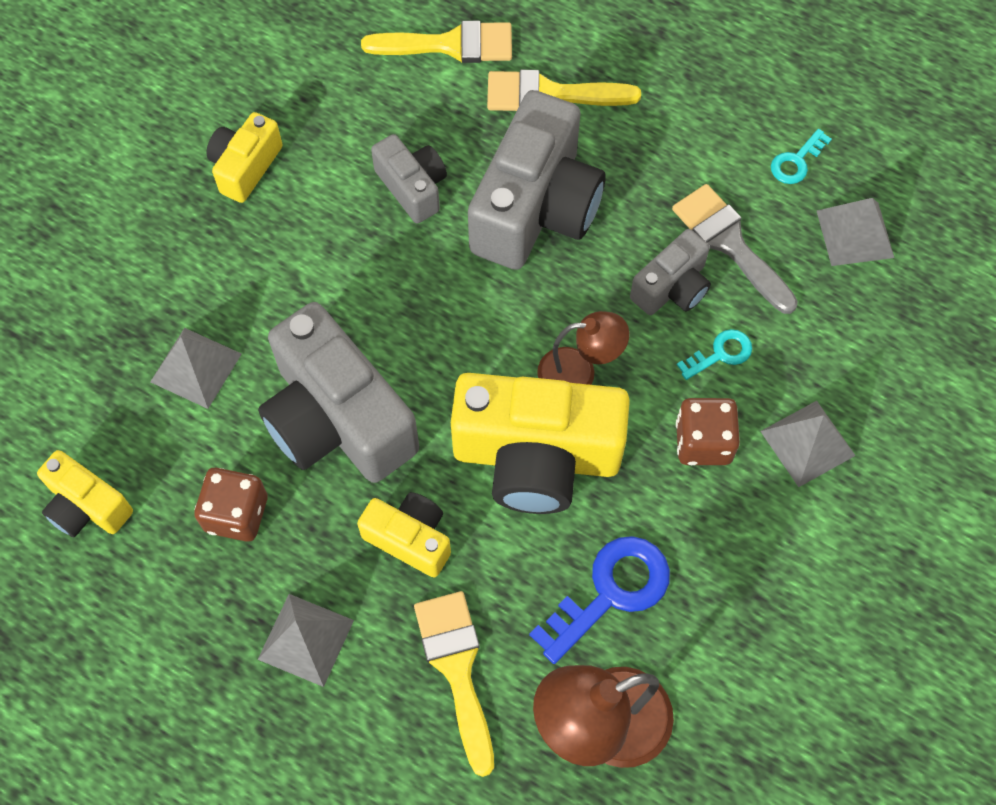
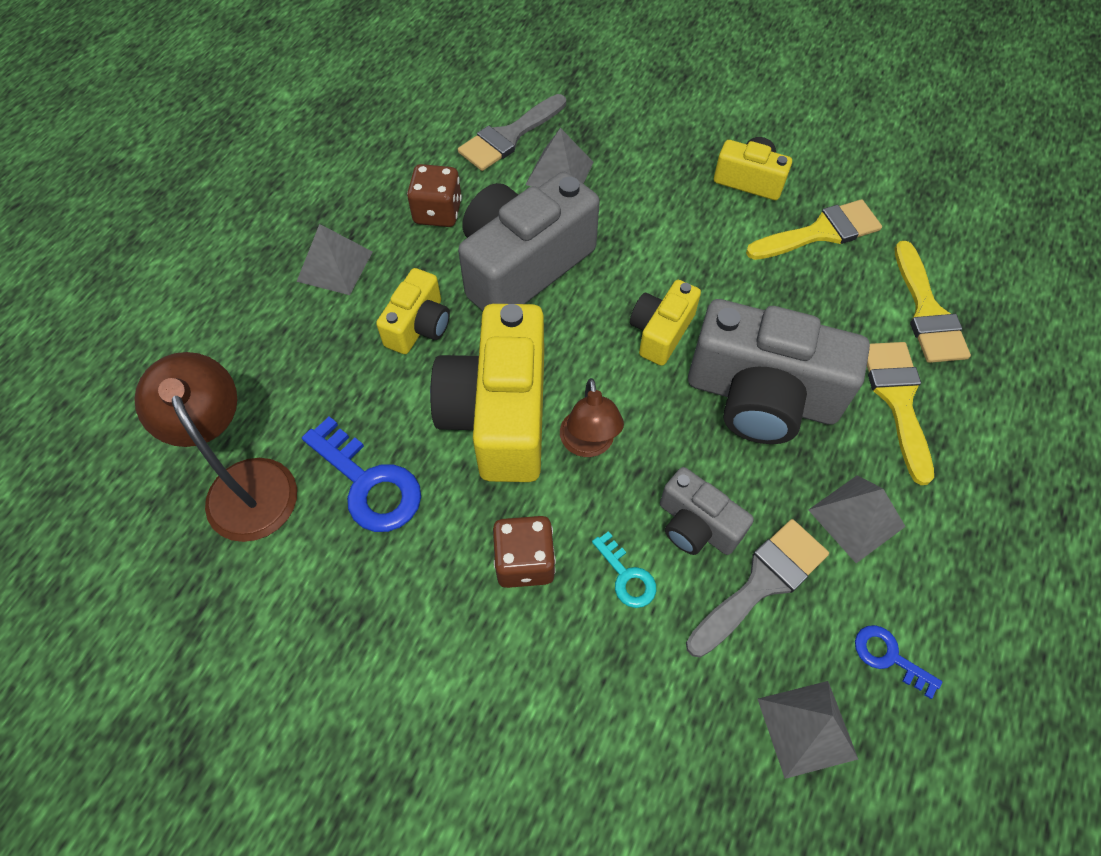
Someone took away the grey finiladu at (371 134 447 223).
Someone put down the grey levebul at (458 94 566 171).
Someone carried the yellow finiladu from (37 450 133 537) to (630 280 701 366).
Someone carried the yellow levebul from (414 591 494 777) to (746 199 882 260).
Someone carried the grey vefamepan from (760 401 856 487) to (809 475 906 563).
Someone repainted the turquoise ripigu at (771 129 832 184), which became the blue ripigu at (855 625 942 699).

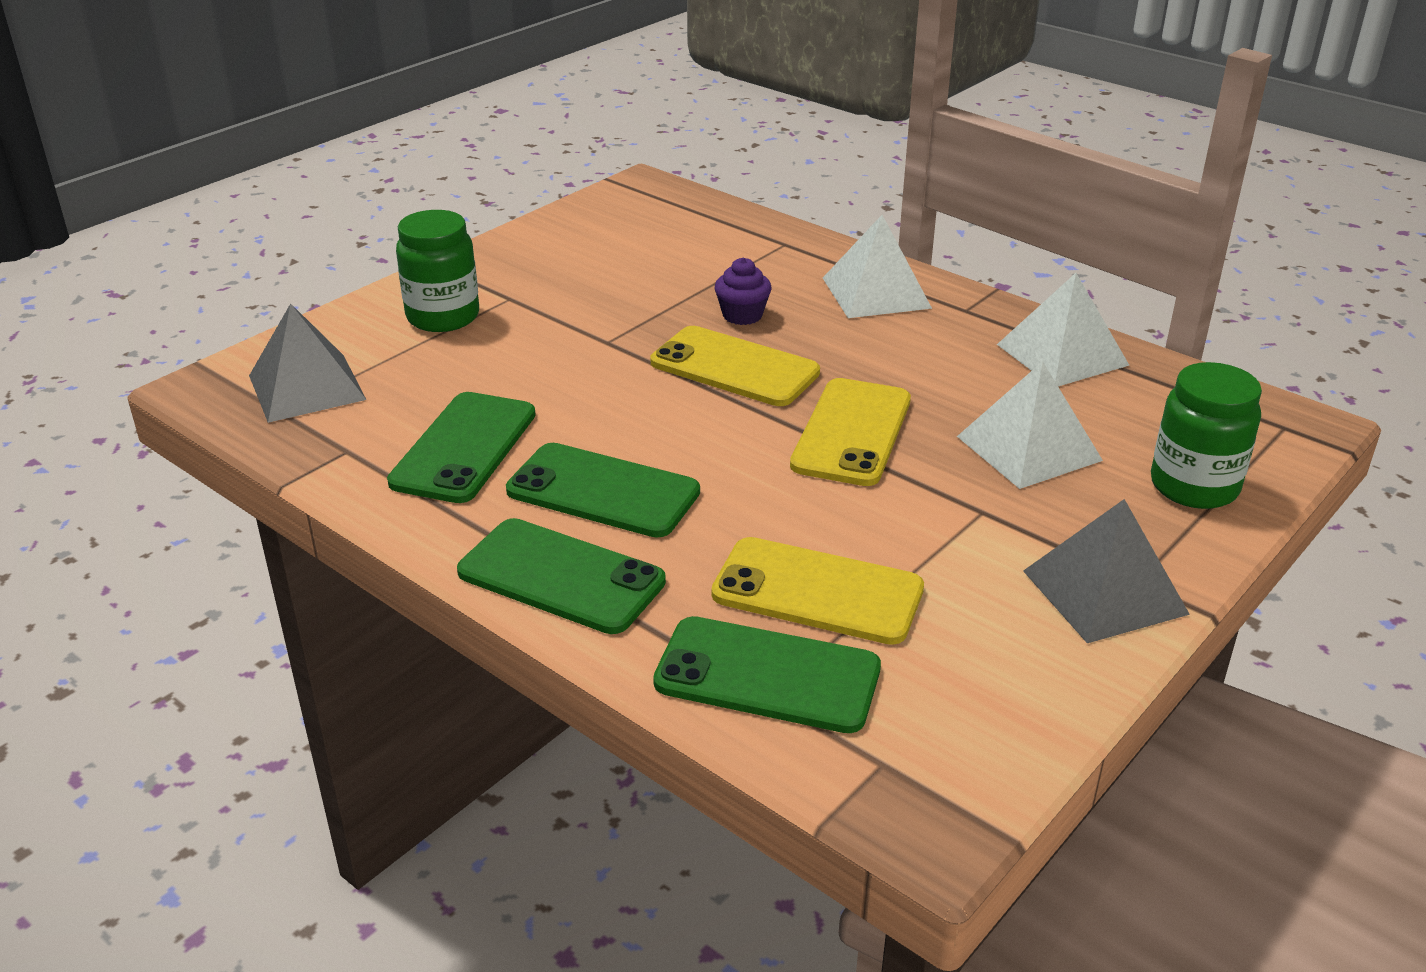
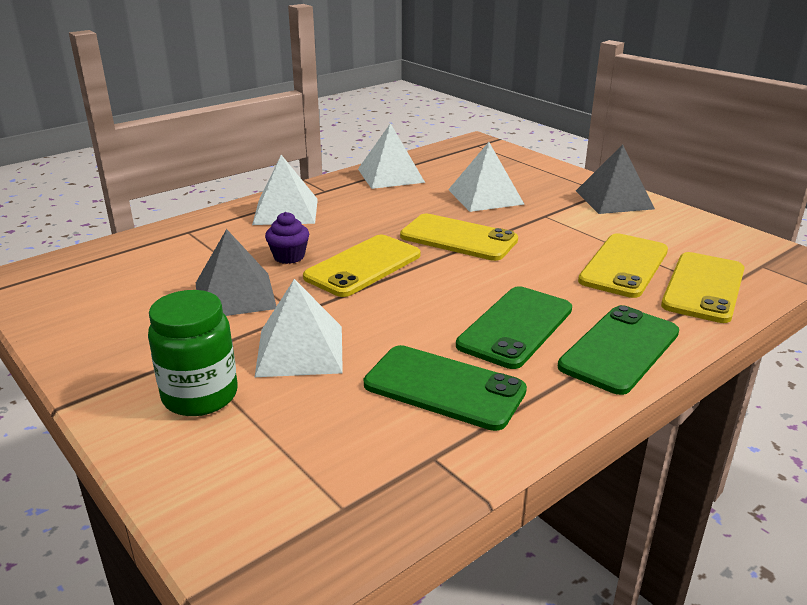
Someone took away the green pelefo at (1151 362 1262 509).
Someone put down the white vefamepan at (255 279 343 377).
Someone carried the grey vefamepan from (249 303 366 423) to (196 229 276 316).
Someone repainted the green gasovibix at (653 616 881 733), which became the yellow gasovibix at (661 252 745 323).

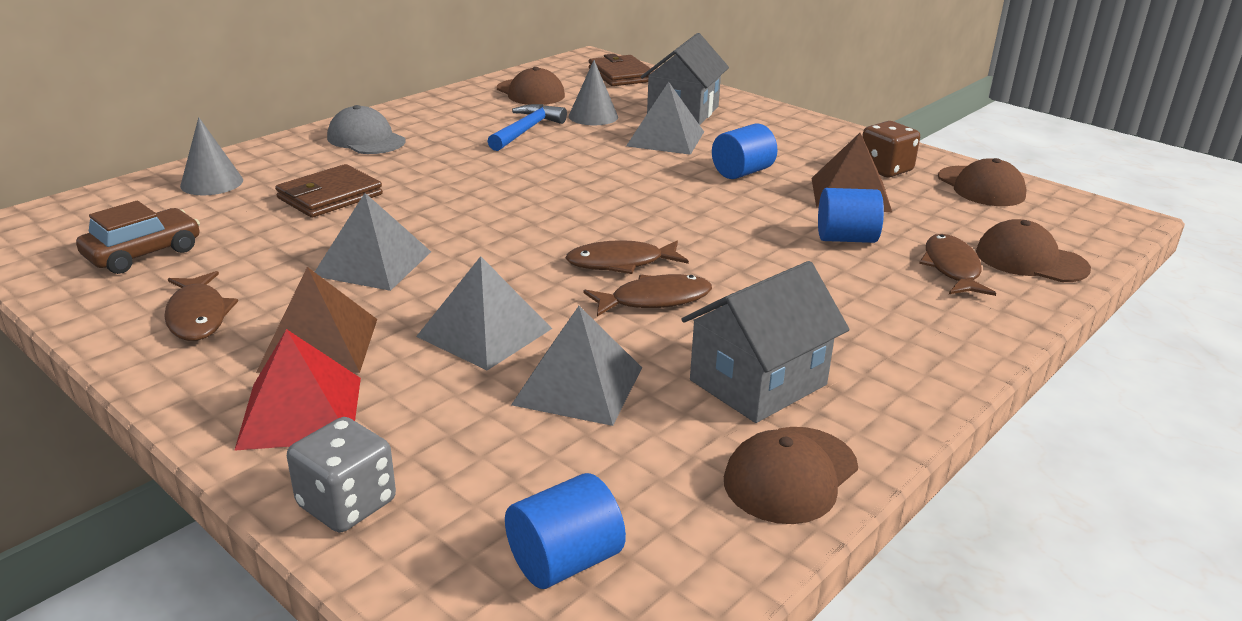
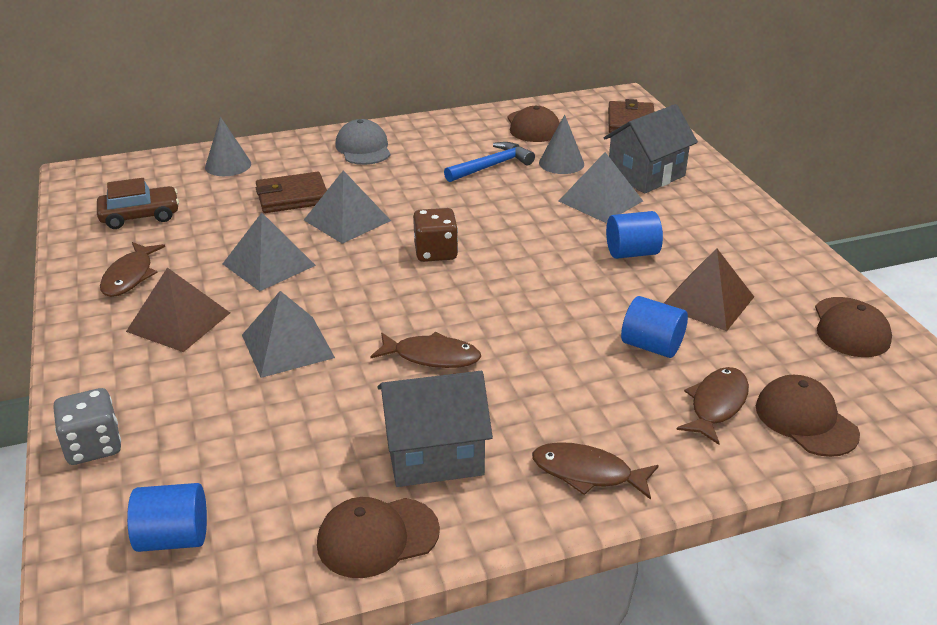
Someone took away the red vefamepan at (234 329 361 451).
Someone carried the grey vefamepan from (511 306 642 426) to (304 170 391 244).
Someone carried the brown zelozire from (565 240 689 274) to (532 442 659 500).
Someone carried the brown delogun from (862 121 920 177) to (413 208 458 262).

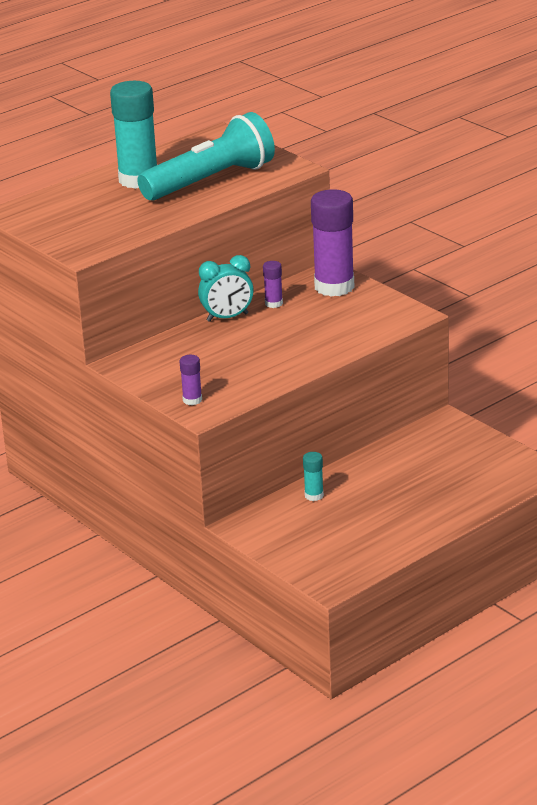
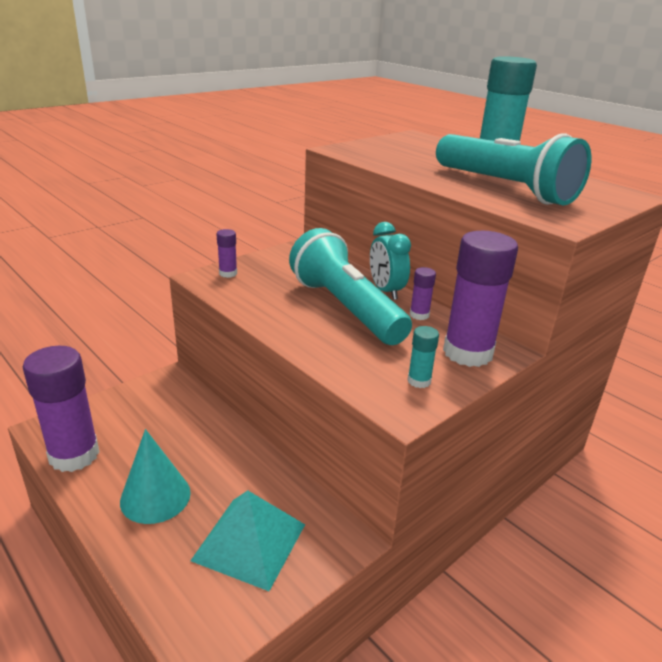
Someone put down the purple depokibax at (23 346 99 472).
Someone put down the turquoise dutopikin at (120 429 191 524).
Someone put down the turquoise vefamepan at (190 491 305 591).
Someone put down the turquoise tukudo at (289 228 412 345).
Someone carried the turquoise depokibax from (303 452 324 501) to (407 326 439 388).

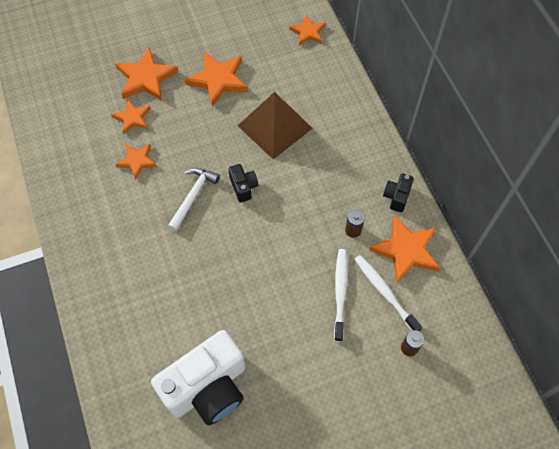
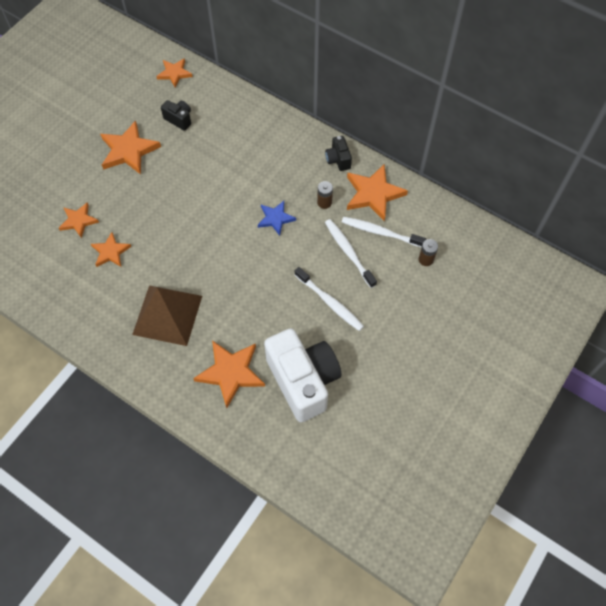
Someone took away the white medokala at (168 168 220 231).
Someone put down the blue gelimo at (258 201 296 236).
Someone put down the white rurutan at (295 267 364 331).
Someone carried the orange gelimo from (115 47 179 101) to (193 340 265 408).
Someone carried the black finiladu from (228 164 258 203) to (161 100 191 131).
Someone carried the brown vefamepan from (238 92 313 159) to (132 285 202 346).
Someone rotated the white finiladu at (151 330 245 425) by 45 degrees counterclockwise.

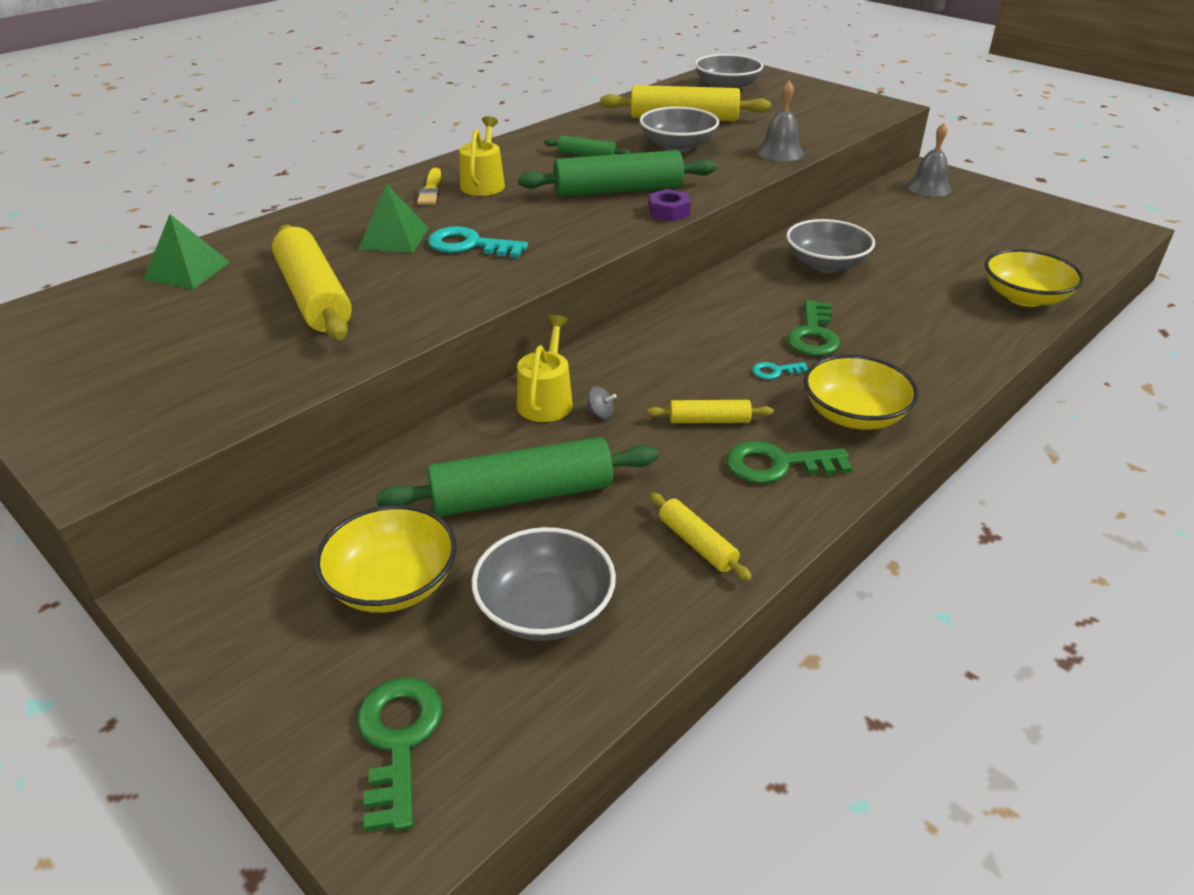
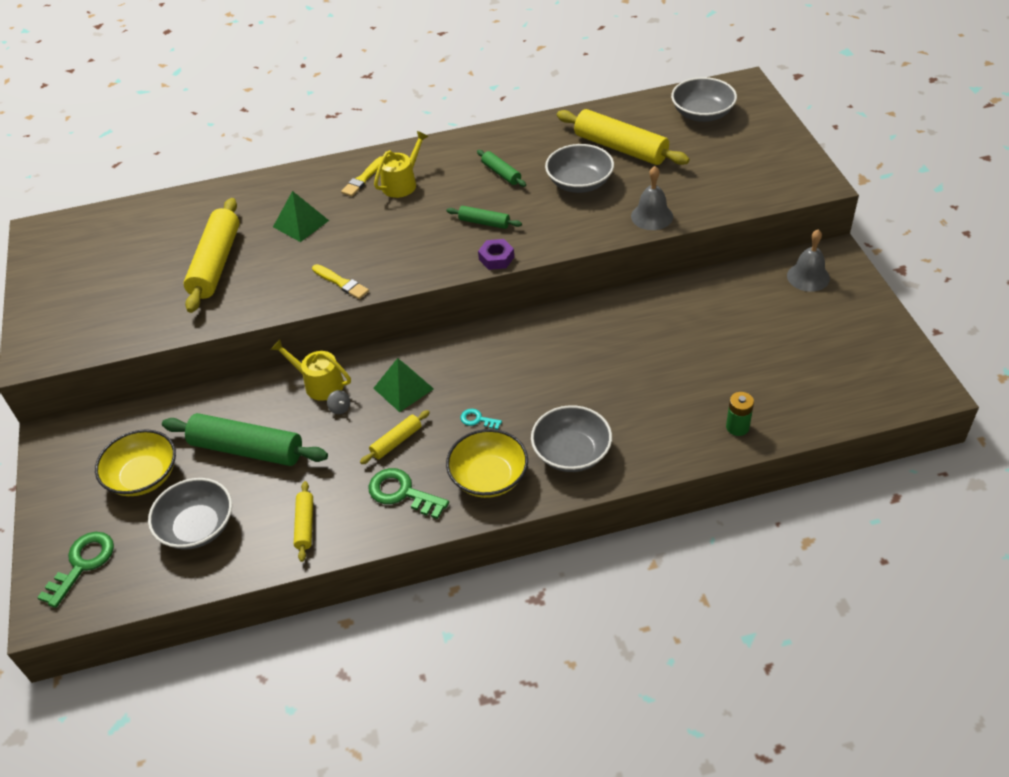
Someone took away the turquoise ripigu at (428 226 528 258).
Someone took away the green ripigu at (787 300 840 356).
Someone put down the yellow levebul at (312 264 369 299).
Someone carried the green vefamepan from (143 214 230 289) to (373 358 434 412).
Someone carried the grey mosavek from (786 219 875 273) to (531 405 612 472).
Someone swapped the yellow mosavek at (985 249 1084 307) for the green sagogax at (726 392 754 436).
Someone rotated the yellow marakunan at (517 315 573 422) by 105 degrees counterclockwise.
Someone rotated the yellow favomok at (647 400 774 423) by 75 degrees counterclockwise.
Someone scaled the green favomok at (518 150 716 197) by 0.50.

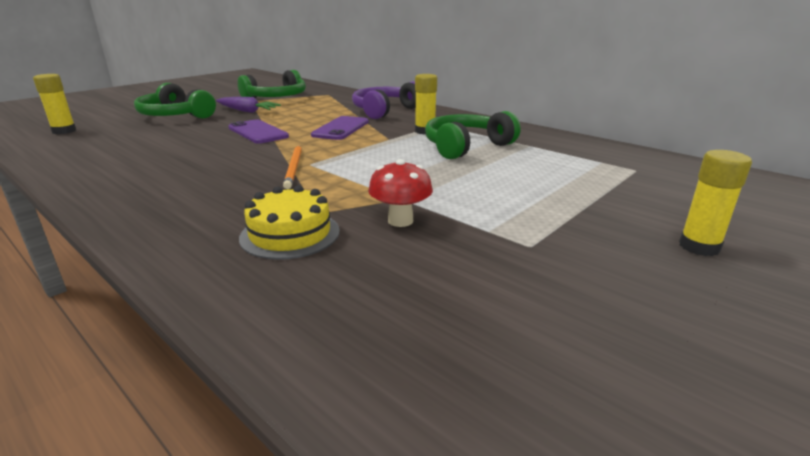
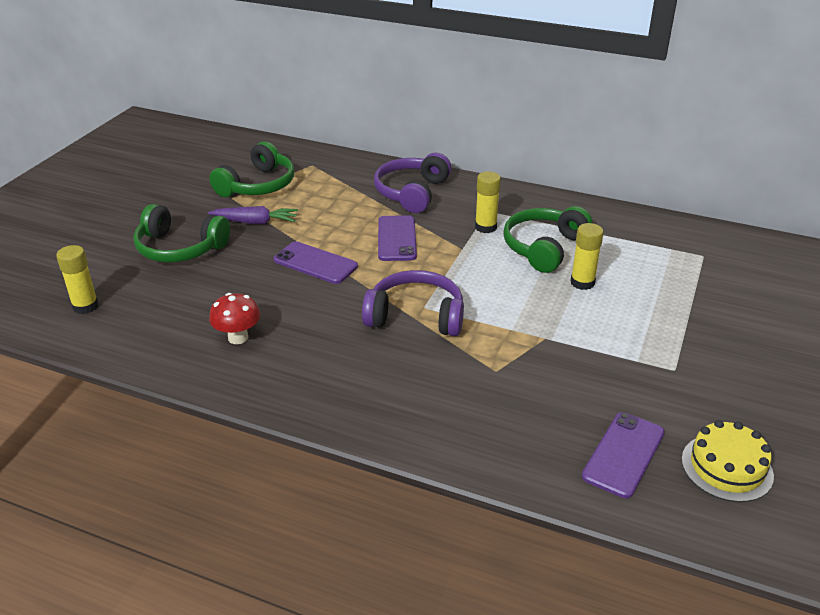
Someone put down the purple gasovibix at (582 412 665 498).
Someone carried the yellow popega from (239 185 340 260) to (682 420 774 502).
Someone carried the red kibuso from (368 159 433 227) to (209 293 260 344).
Someone carried the yellow depokibax from (679 150 752 256) to (571 223 604 290).
Someone swapped the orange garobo at (283 145 302 189) for the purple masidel at (362 270 464 336).

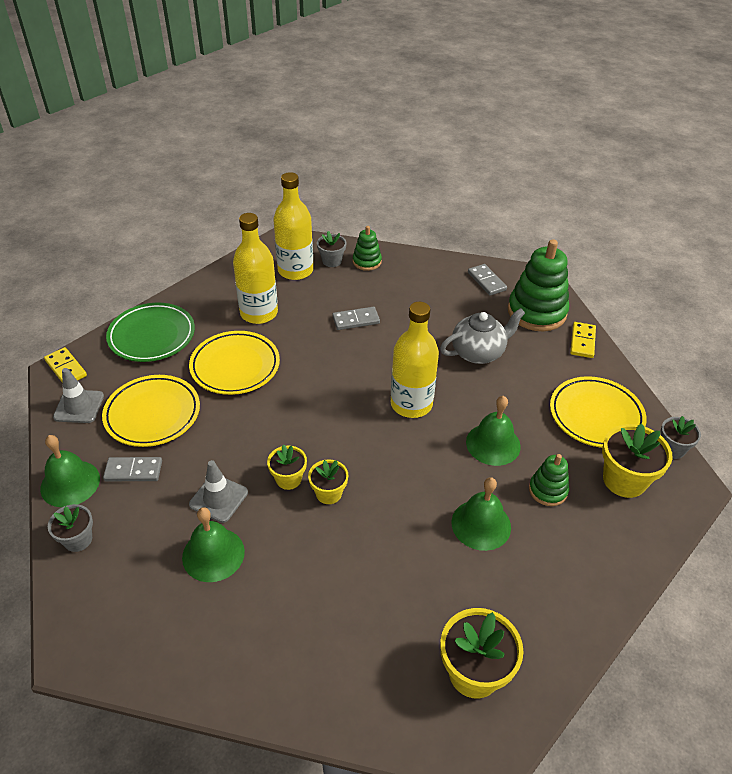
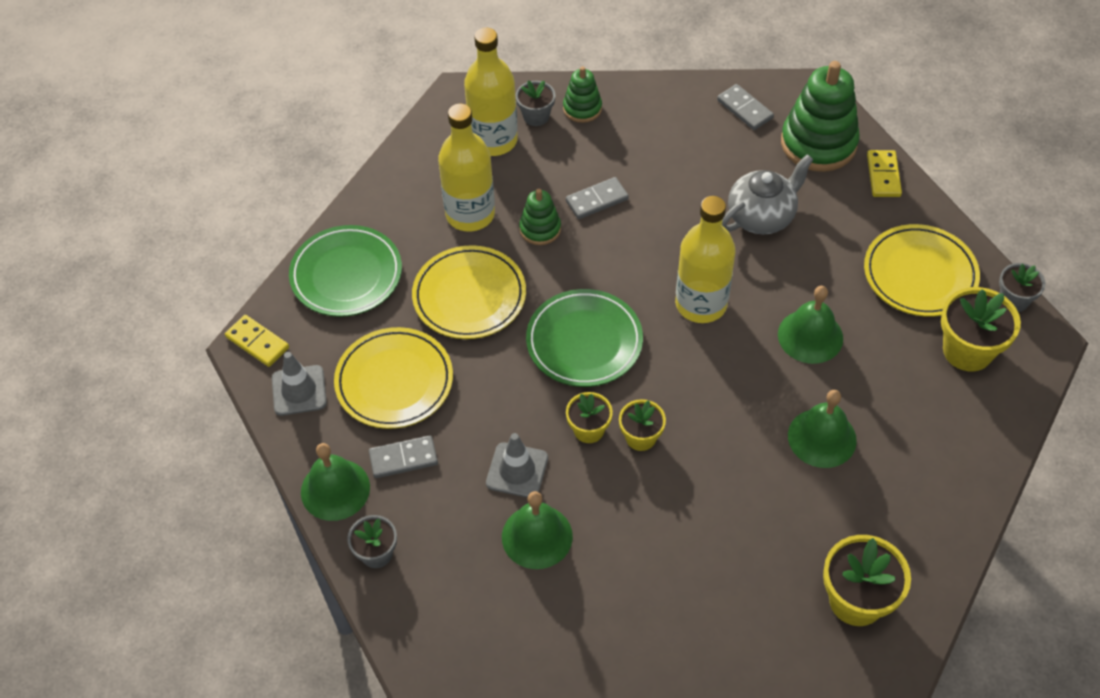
Someone put down the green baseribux at (526 289 643 387).
Someone carried the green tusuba from (529 454 569 506) to (519 189 561 245).

